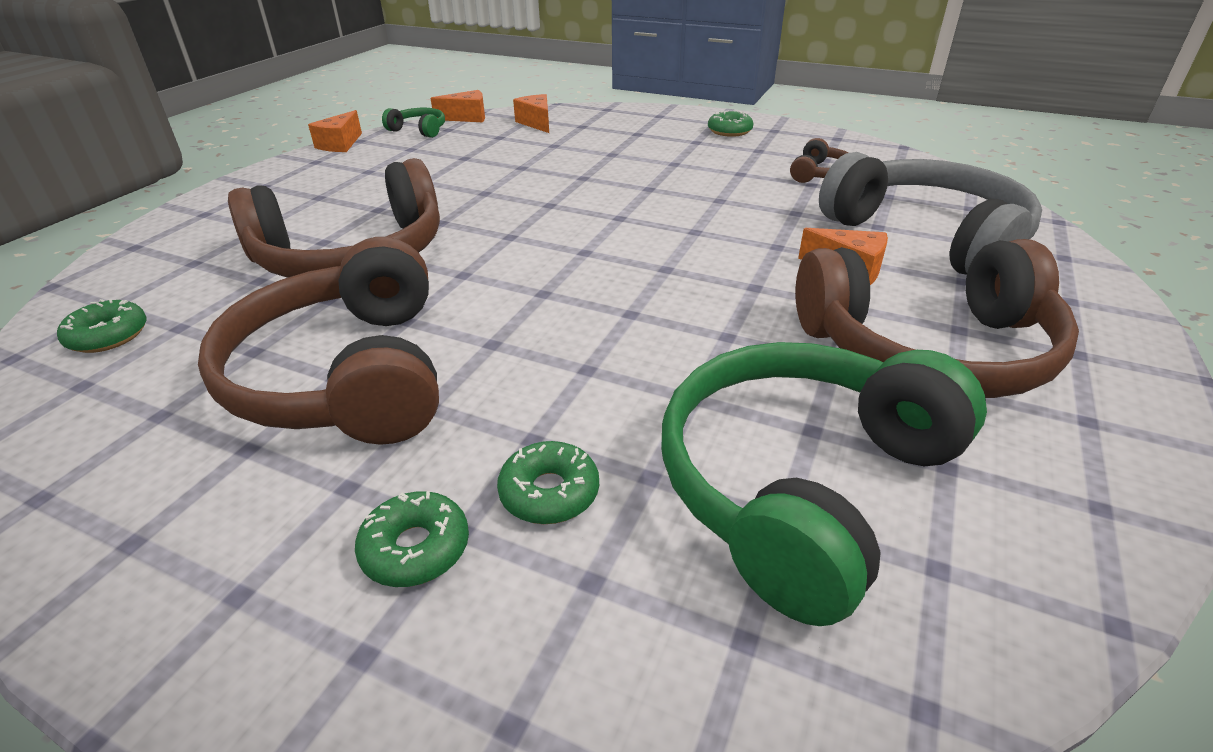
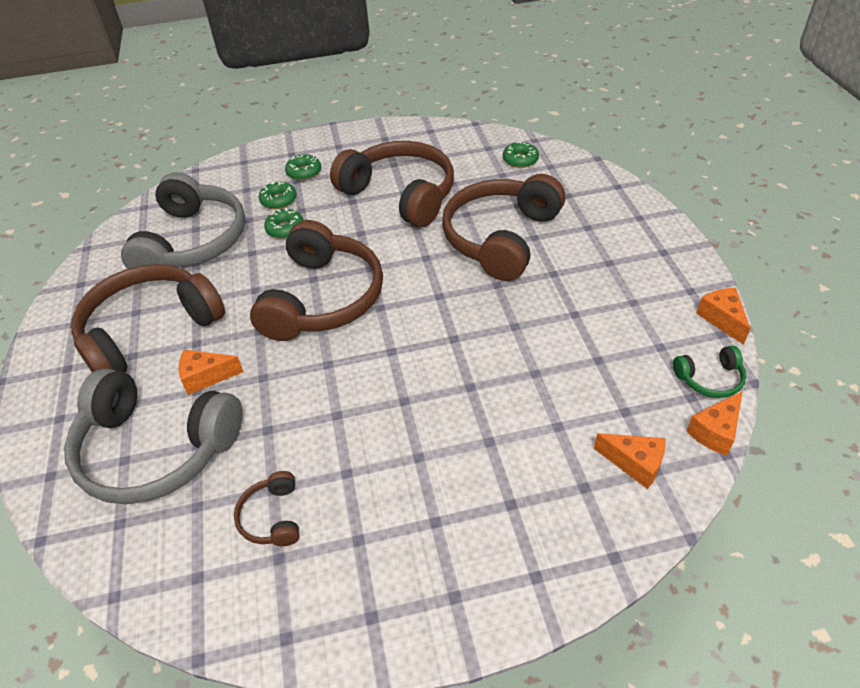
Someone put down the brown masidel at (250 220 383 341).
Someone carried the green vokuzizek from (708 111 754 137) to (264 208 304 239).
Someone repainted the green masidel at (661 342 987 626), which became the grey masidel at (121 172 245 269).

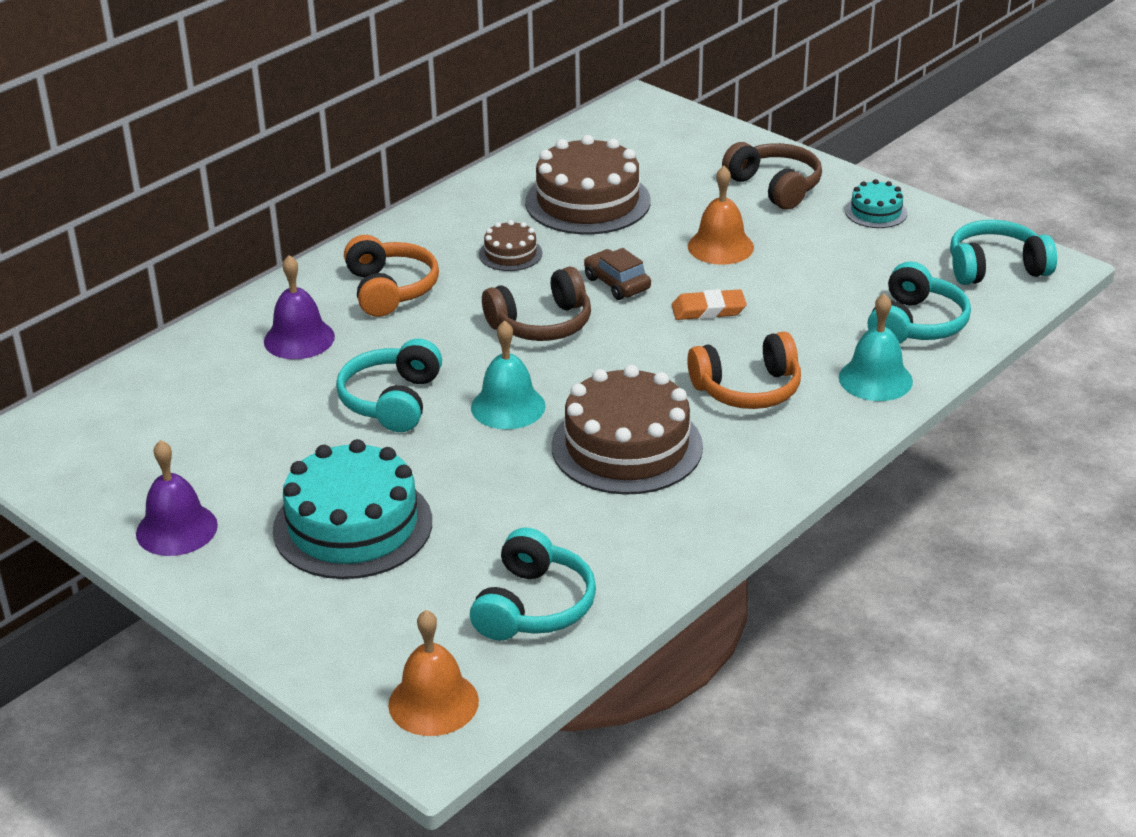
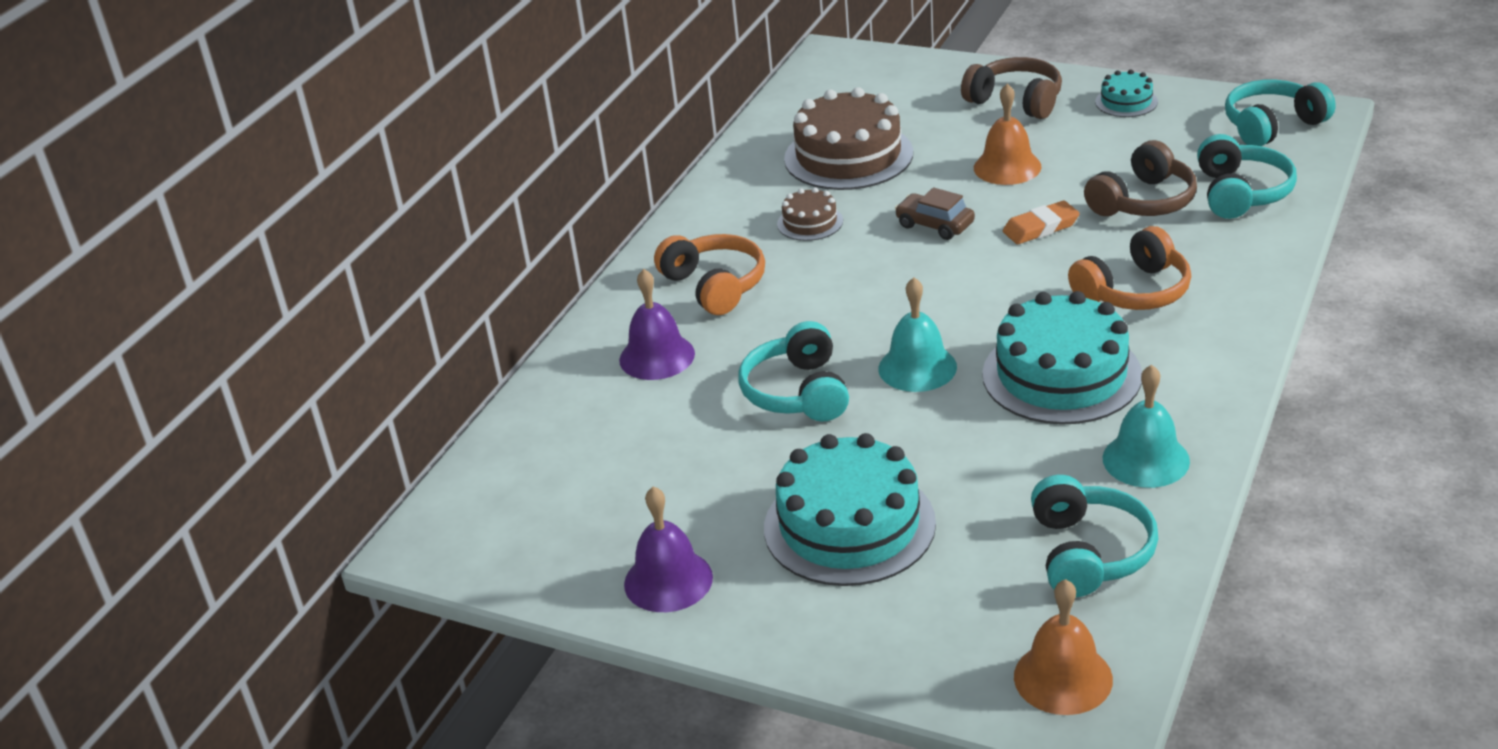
Someone carried the brown masidel from (482 266 591 341) to (1084 140 1197 216).
Someone carried the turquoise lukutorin from (839 293 913 401) to (1103 365 1190 488).
Someone repainted the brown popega at (552 365 703 495), which became the turquoise popega at (982 291 1142 425).

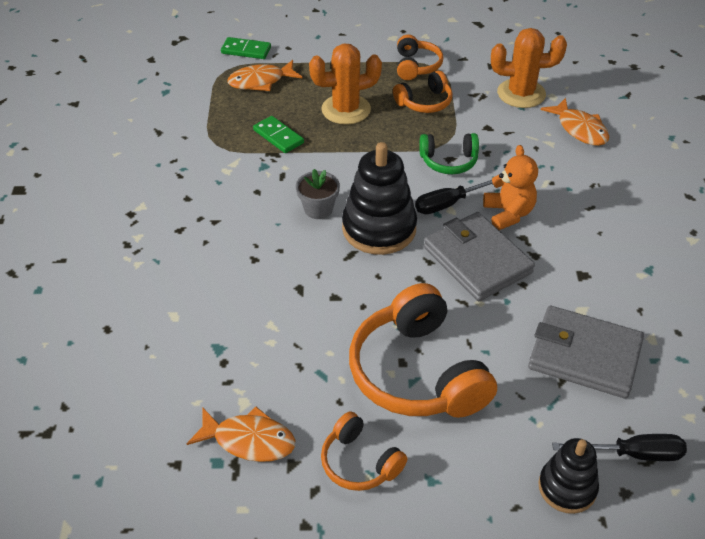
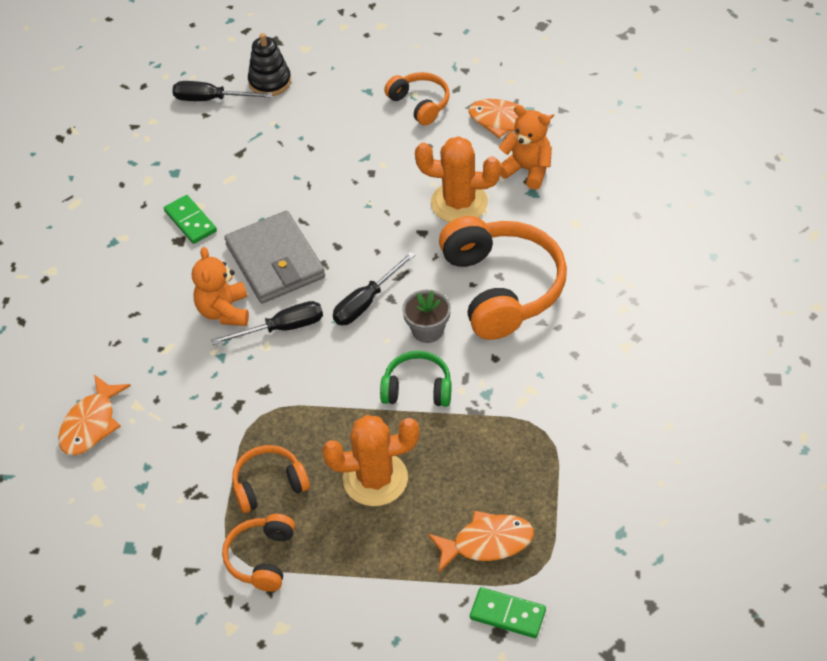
Someone took away the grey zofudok at (528 306 644 399).
Someone put down the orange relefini at (498 105 552 190).
Someone carried the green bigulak from (253 116 304 153) to (164 195 217 244).
Someone carried the orange masidel from (349 283 497 418) to (439 216 567 340).
Someone carried the green masidel from (419 133 479 174) to (380 351 452 407).
Someone carried the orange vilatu from (491 28 567 108) to (415 136 501 222).
Someone swapped the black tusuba at (342 142 417 255) for the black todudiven at (333 252 415 325).
Someone rotated the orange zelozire at (541 98 609 146) by 135 degrees counterclockwise.

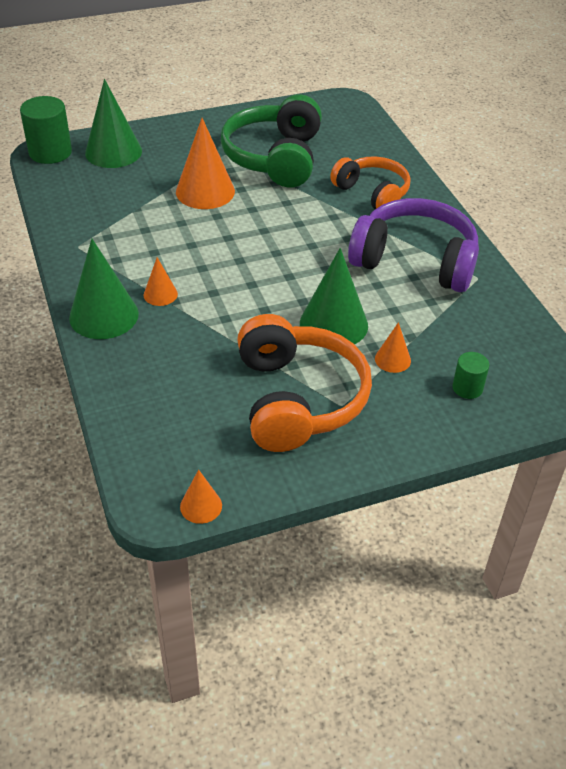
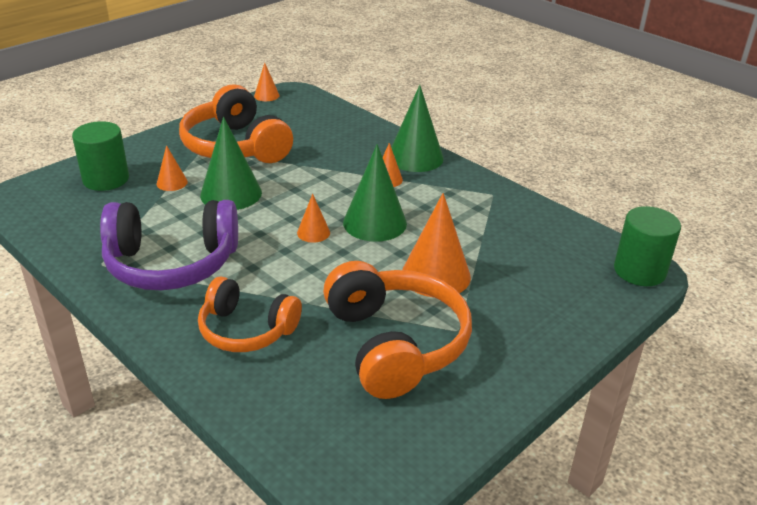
Someone put down the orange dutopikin at (297 194 330 243).
Someone carried the green dutopikin from (85 79 142 168) to (343 144 407 242).
Someone repainted the green masidel at (221 94 322 188), which became the orange masidel at (323 261 472 399).
Someone scaled the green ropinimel at (452 352 489 399) by 1.80.

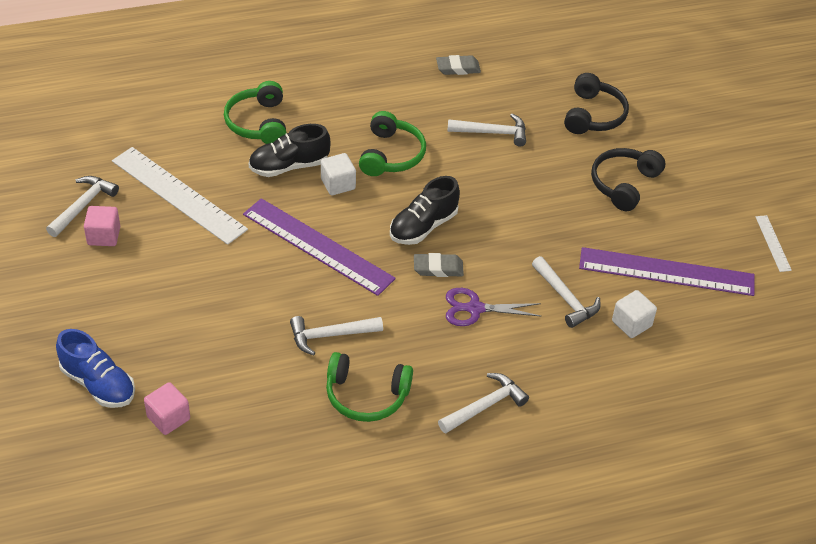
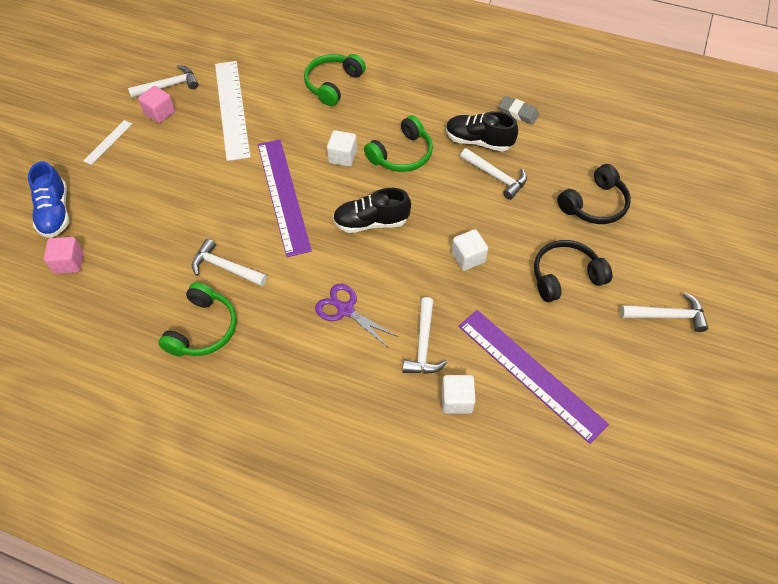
Someone took away the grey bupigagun at (414 253 464 277).
Someone put down the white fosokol at (451 229 488 271).
Someone carried the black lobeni from (249 124 331 177) to (446 111 518 152).
Someone carried the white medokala from (438 373 529 434) to (620 292 708 332).
Someone carried the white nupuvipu from (755 215 792 272) to (83 120 132 165).
Someone rotated the green masidel at (326 352 413 422) by 120 degrees counterclockwise.

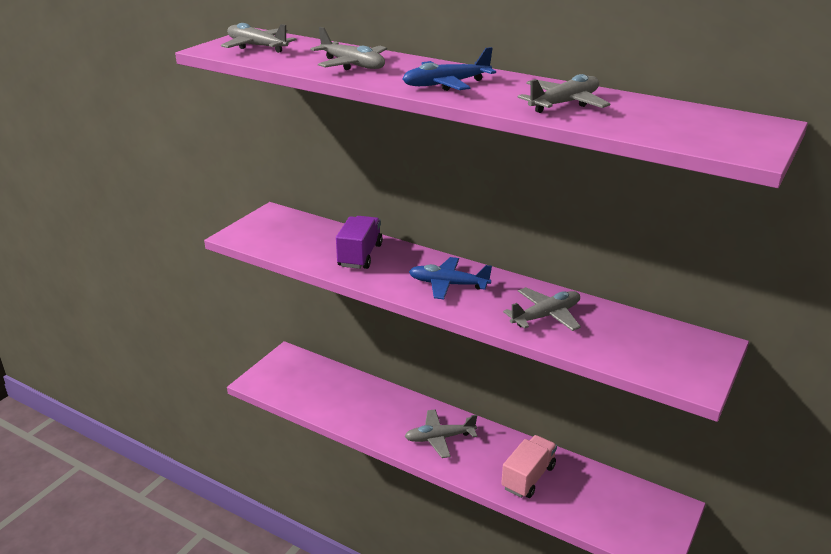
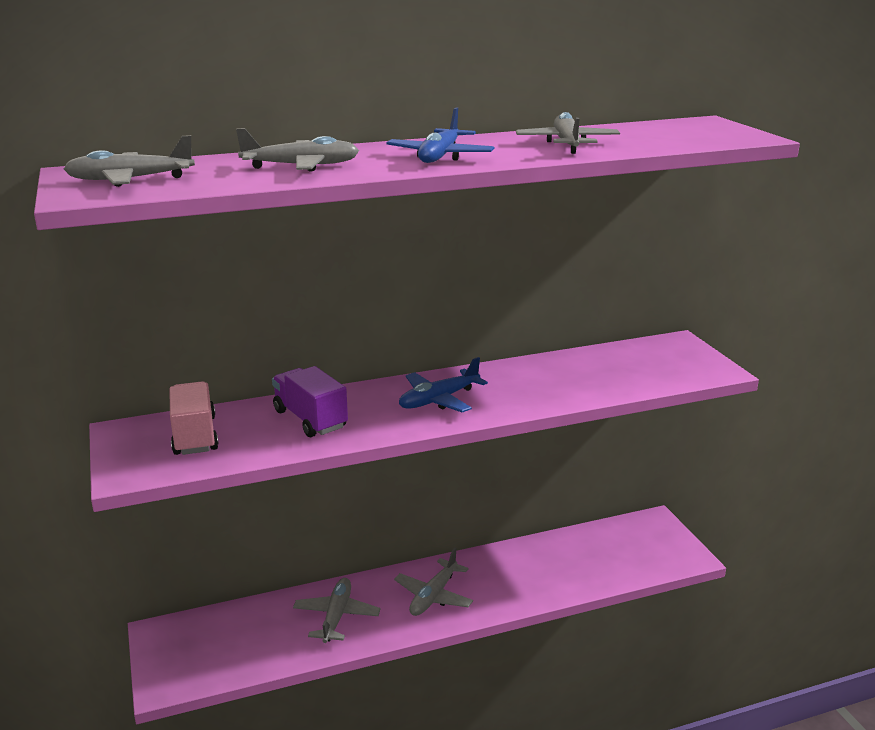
Someone carried the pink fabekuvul from (501 435 557 498) to (169 381 219 455).
Someone carried the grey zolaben from (503 287 581 331) to (293 578 381 643).

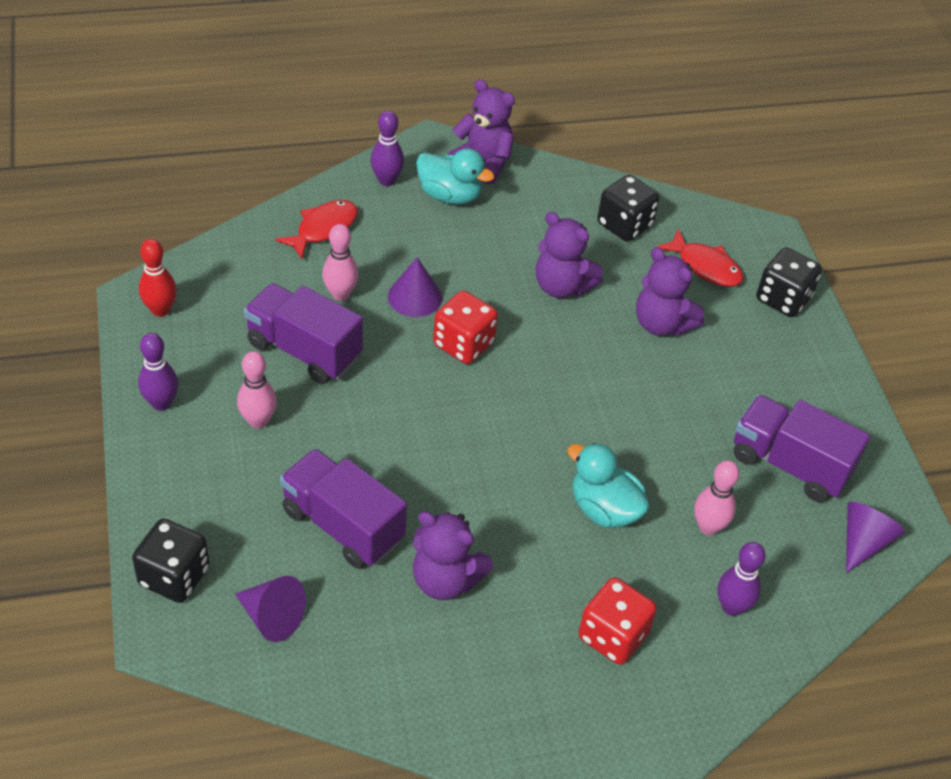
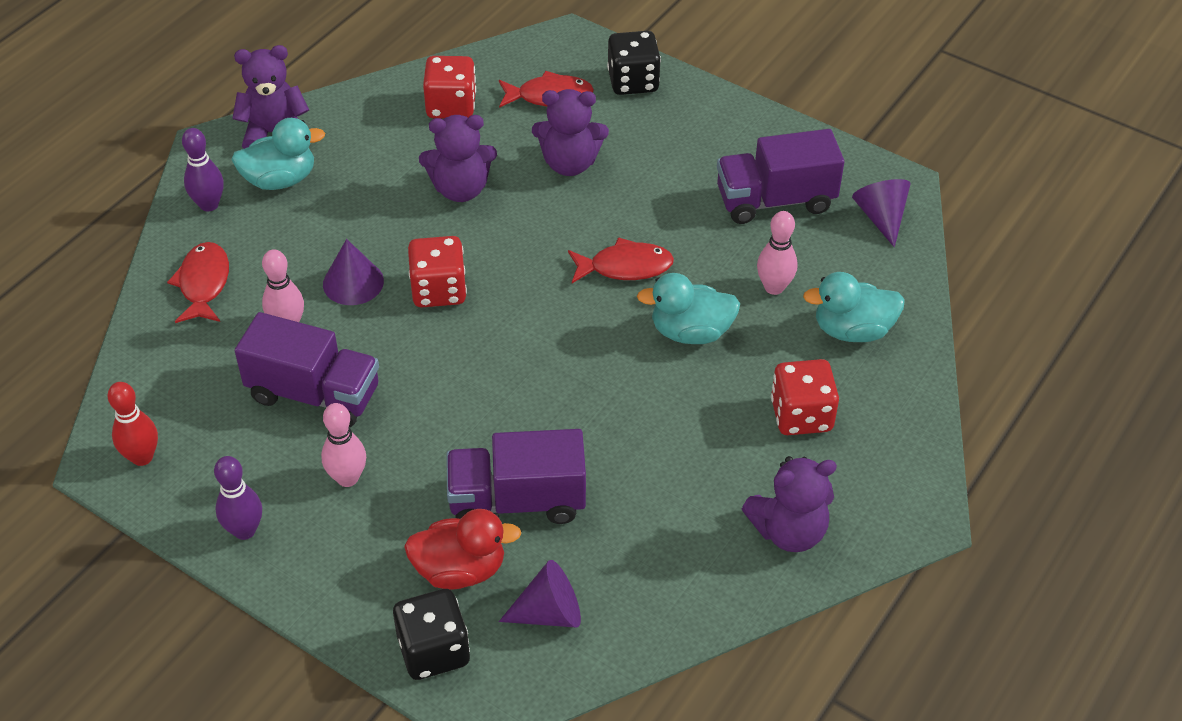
Someone put down the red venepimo at (404 509 522 589).
Someone put down the red zelozire at (568 237 674 283).
Someone carried the purple relefini from (413 511 493 600) to (742 456 837 552).
Someone swapped the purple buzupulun at (718 542 766 616) for the turquoise venepimo at (803 272 905 342).
Someone repainted the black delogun at (597 175 659 242), which became the red delogun at (423 56 476 119).
Someone rotated the purple fabekuvul at (244 283 363 384) by 150 degrees counterclockwise.

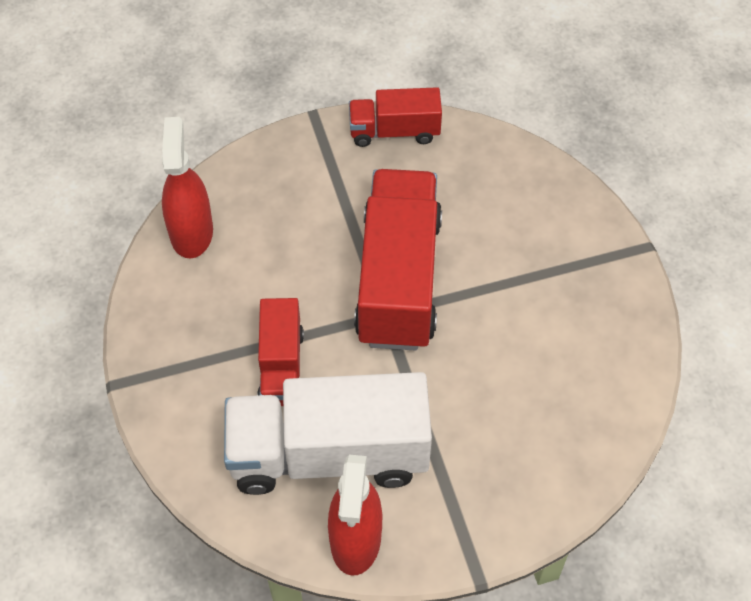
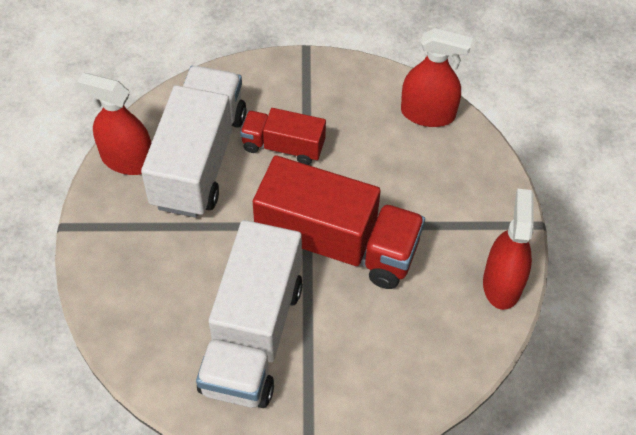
Someone put down the white fabekuvul at (196 220 303 408).
Someone swapped the red fabekuvul at (349 87 442 147) for the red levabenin at (483 188 534 310).

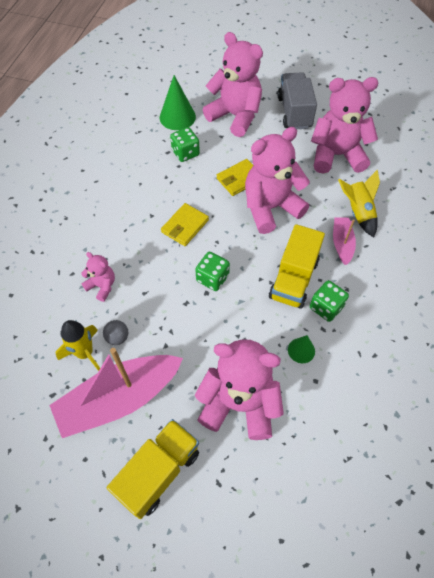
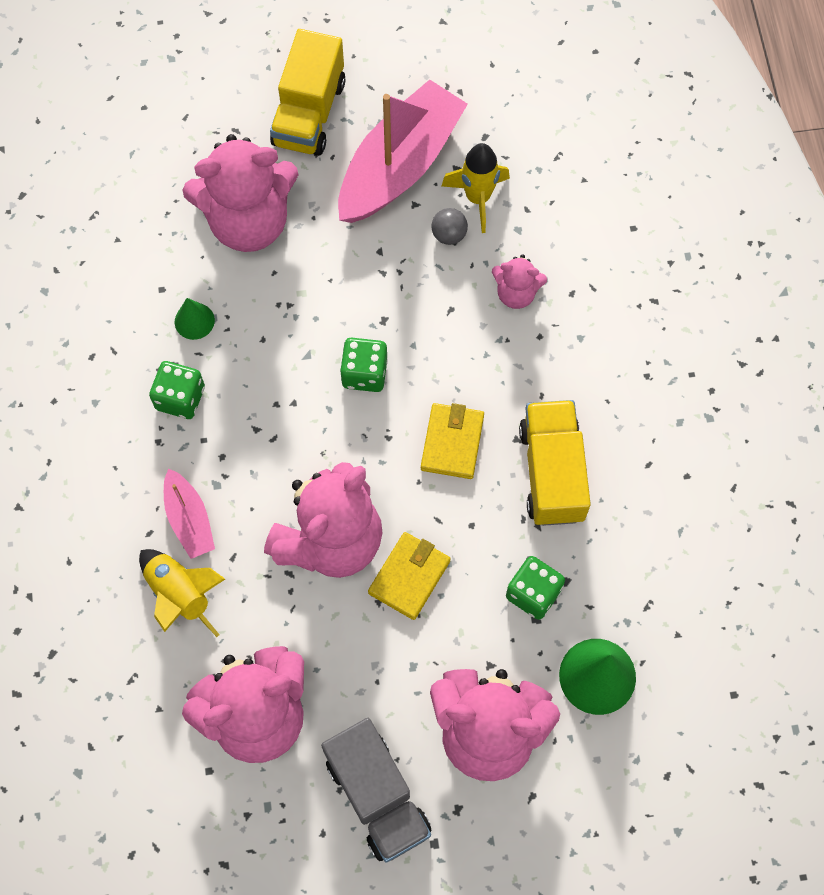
Someone carried the yellow fabekuvul from (269 224 325 309) to (519 400 591 526).

